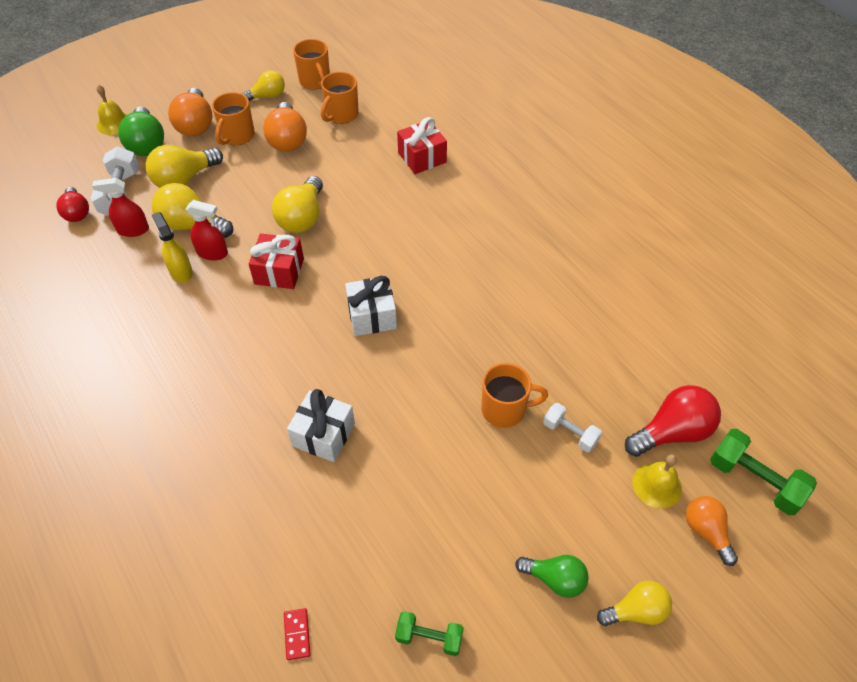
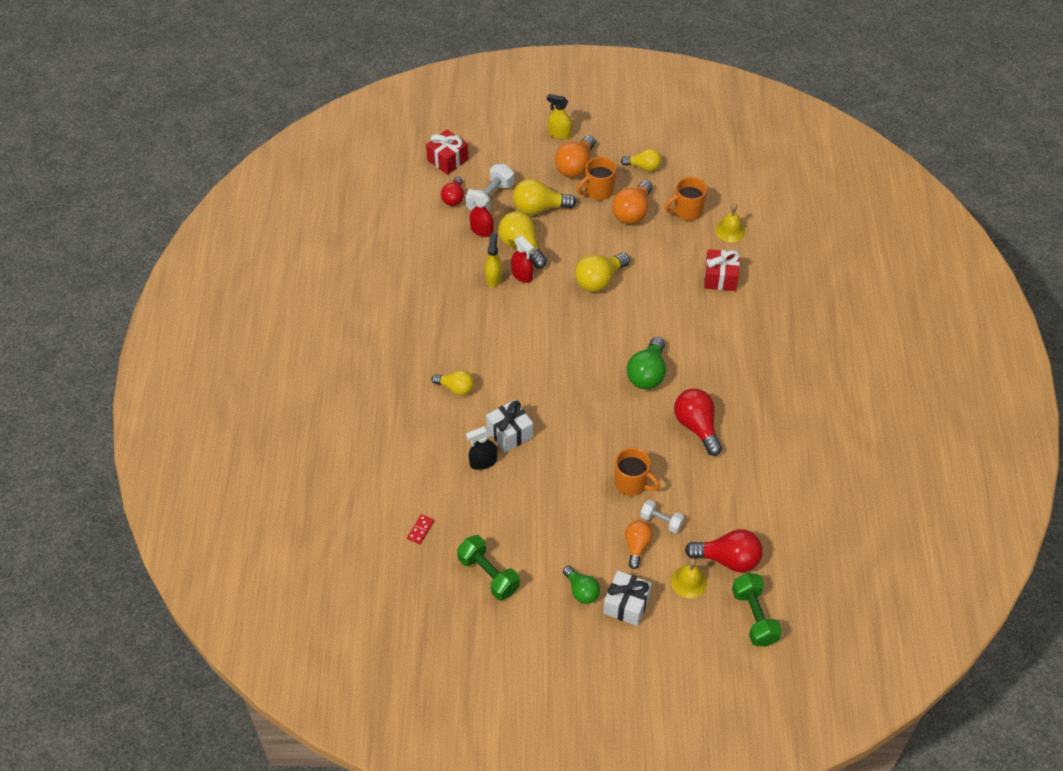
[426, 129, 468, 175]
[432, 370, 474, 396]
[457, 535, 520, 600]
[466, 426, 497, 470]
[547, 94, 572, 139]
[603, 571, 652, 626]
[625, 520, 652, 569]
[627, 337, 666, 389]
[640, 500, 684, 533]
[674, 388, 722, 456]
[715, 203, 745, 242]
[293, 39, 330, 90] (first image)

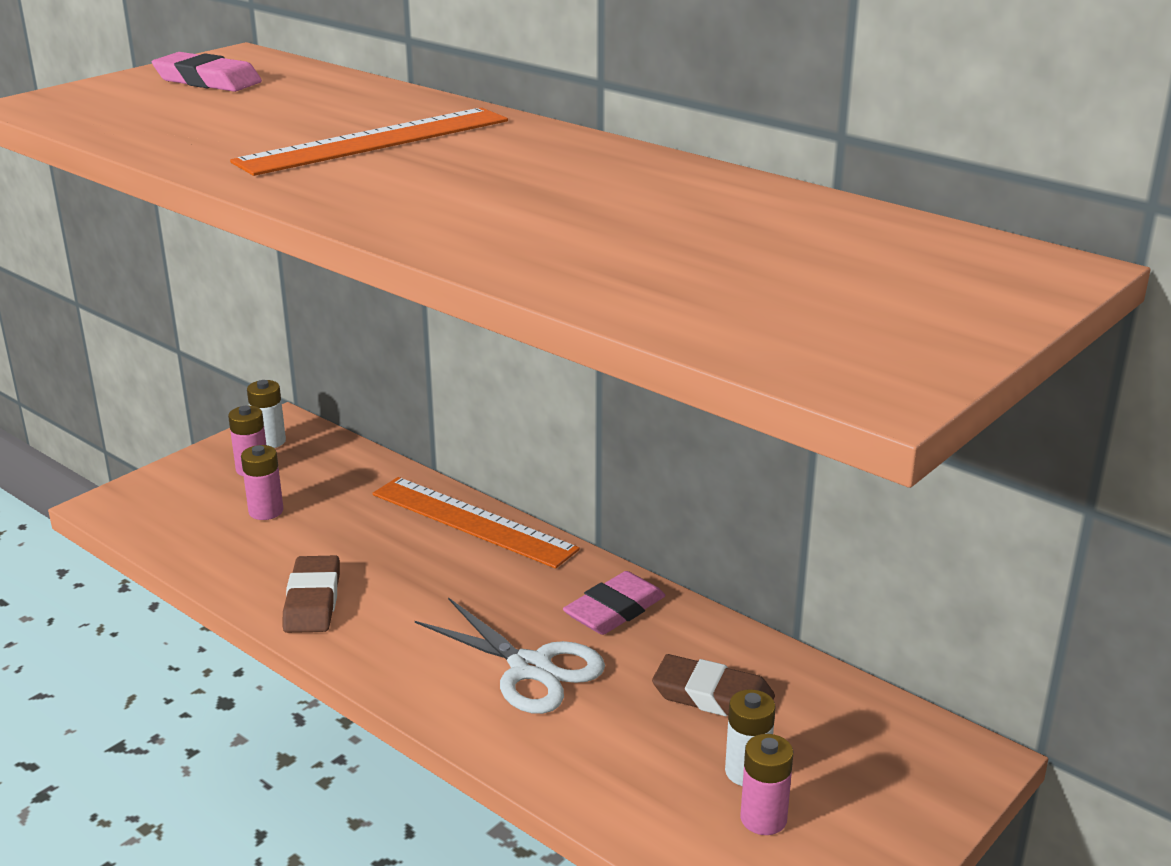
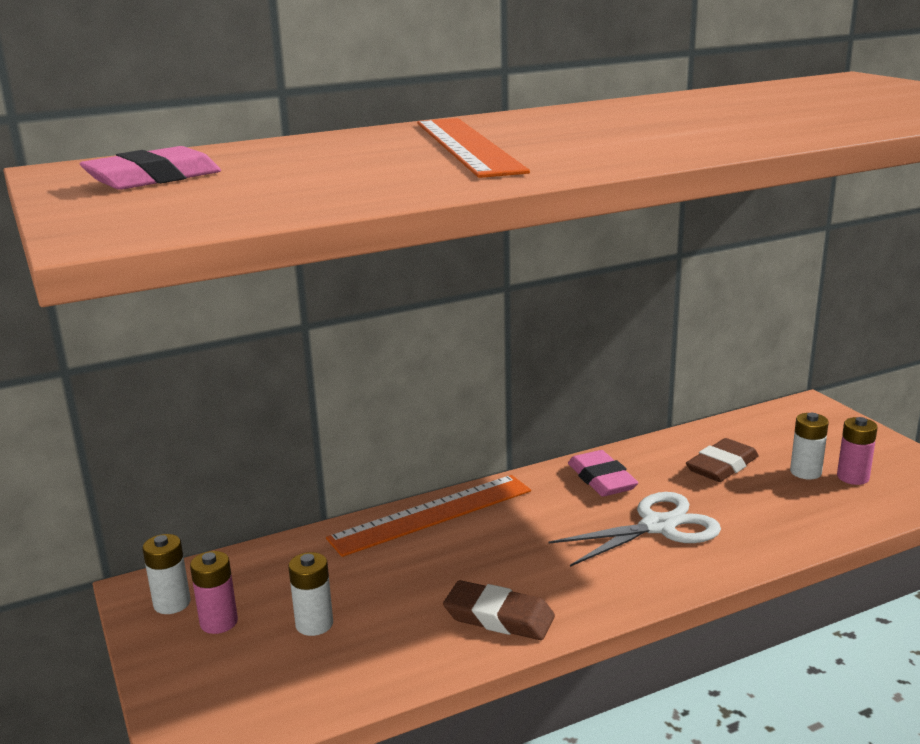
[288, 552, 333, 636]

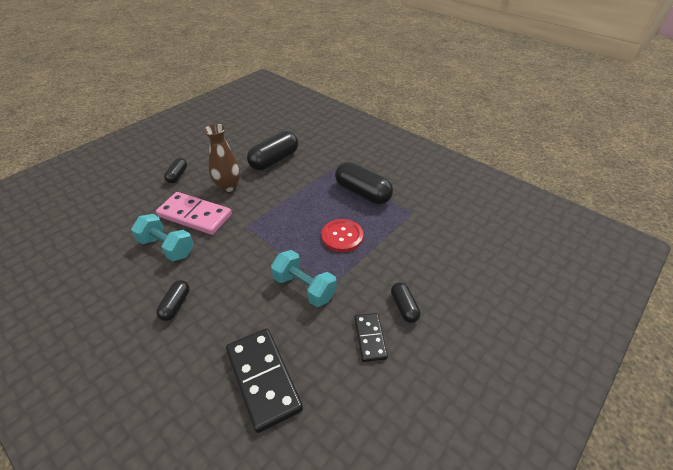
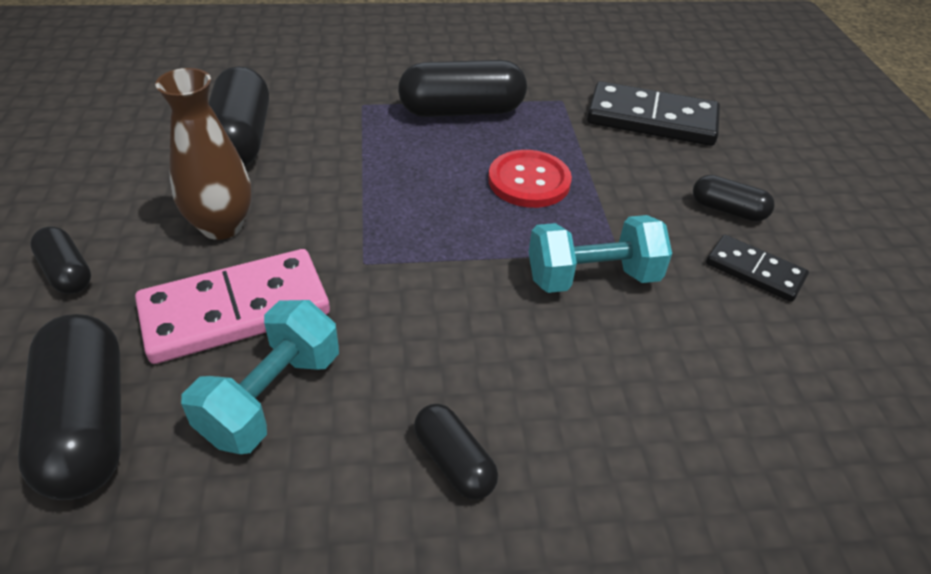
[18, 314, 121, 500]
[181, 300, 339, 454]
[587, 81, 720, 146]

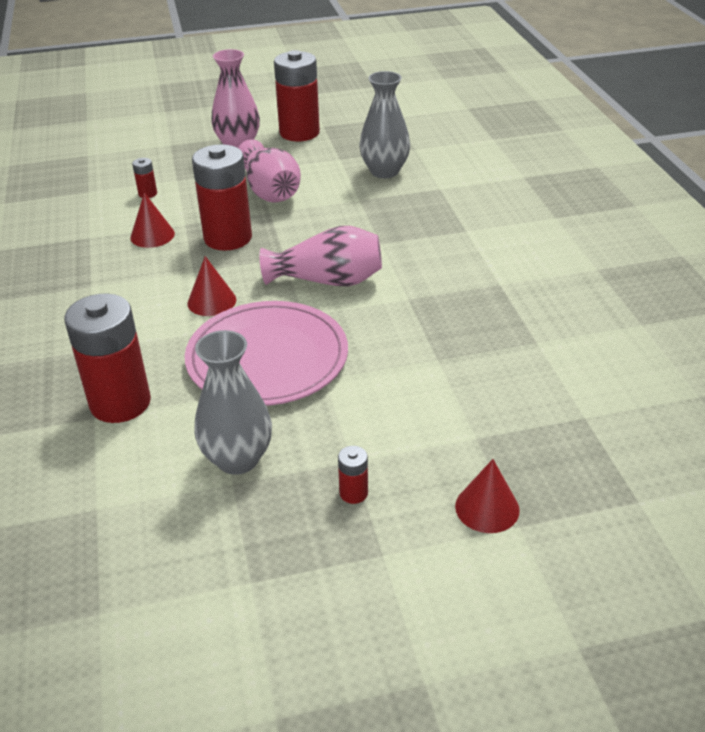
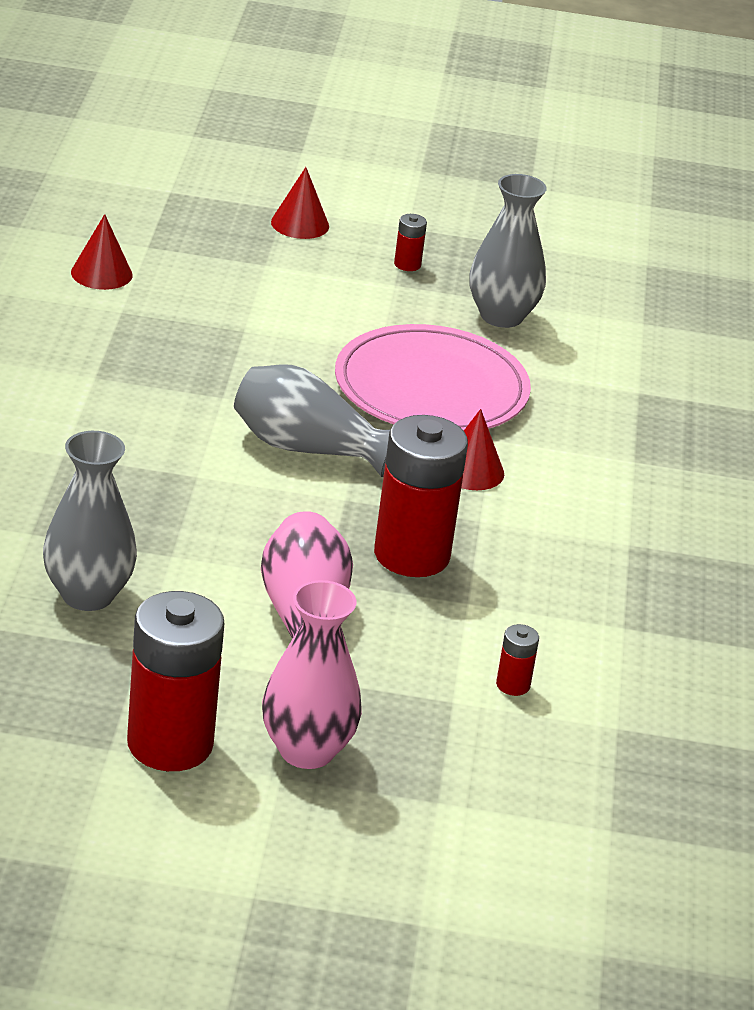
[71, 214, 133, 290]
[234, 365, 390, 477]
[64, 294, 151, 423] (first image)

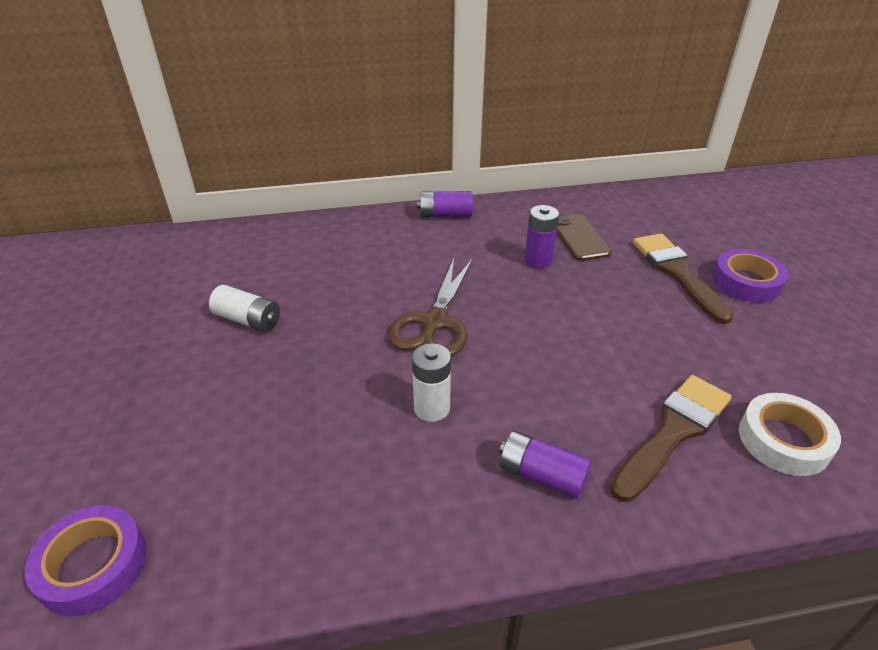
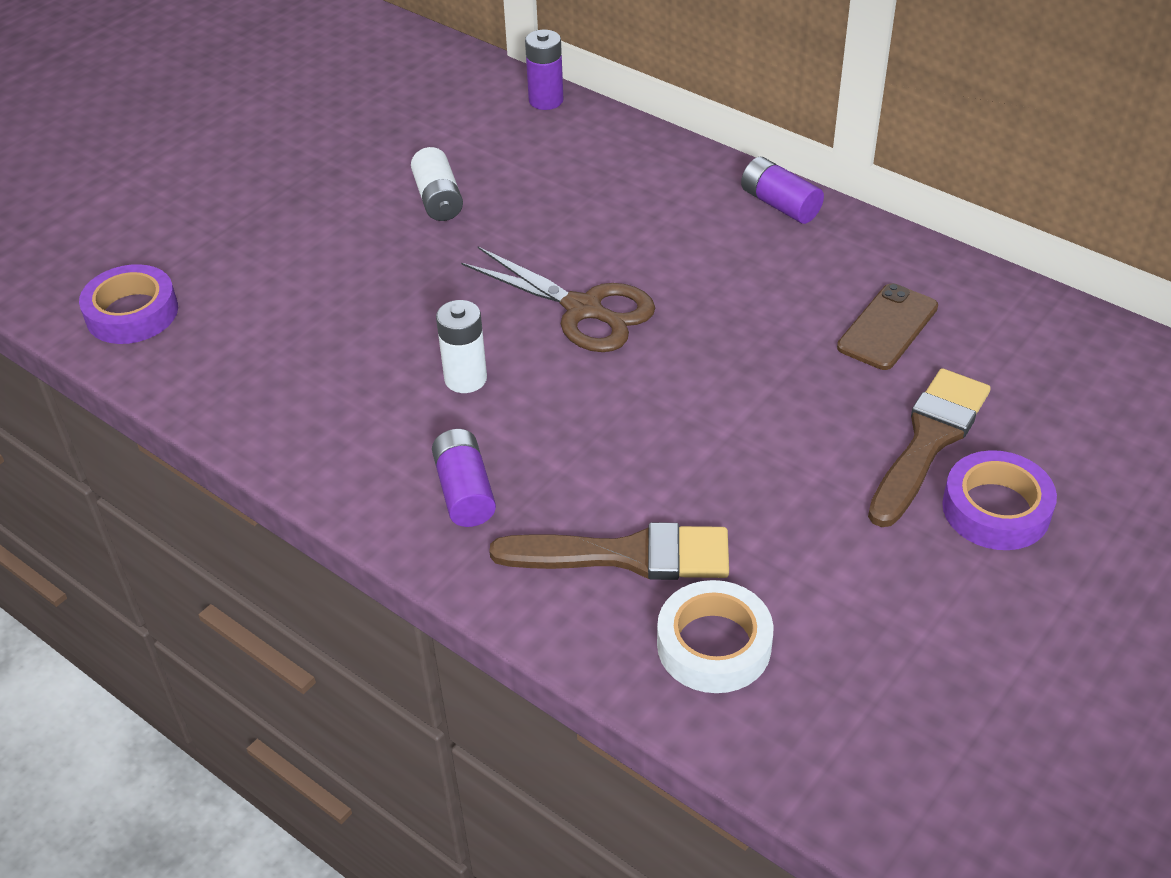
[461, 247, 655, 352]
[525, 30, 563, 110]

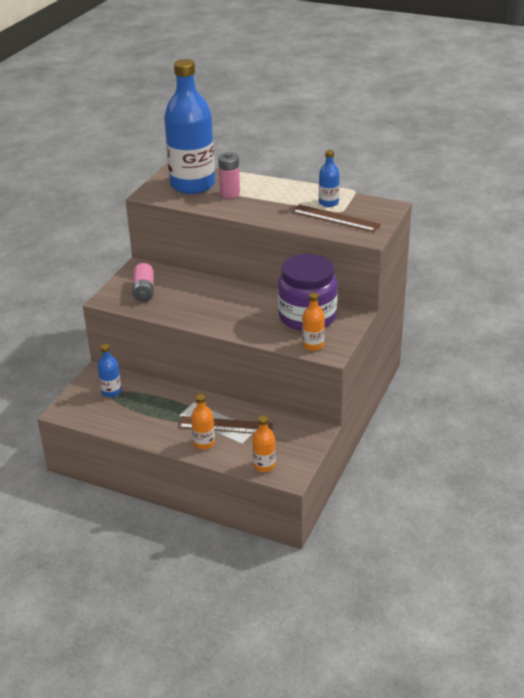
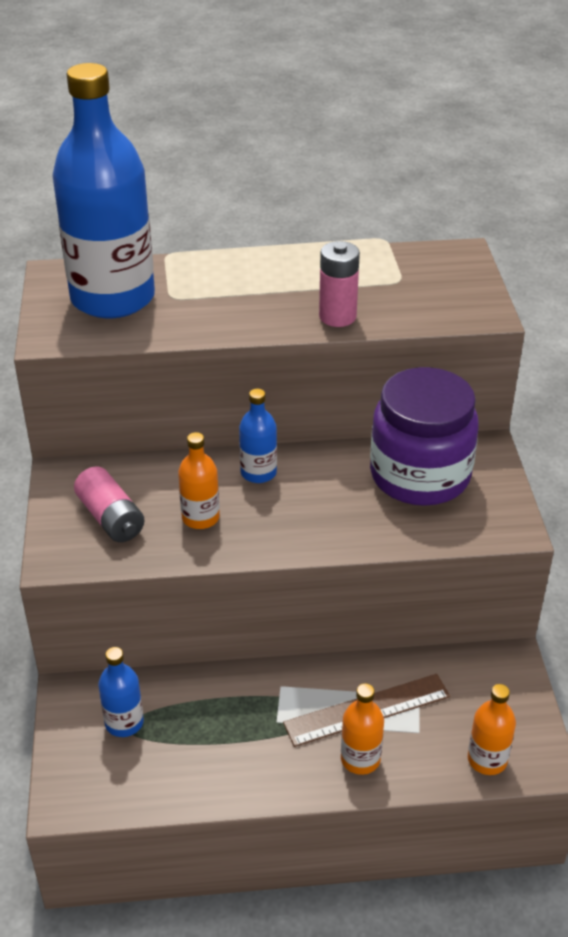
[178, 432, 220, 529]
[239, 389, 277, 483]
[319, 241, 360, 327]
[292, 204, 381, 232] (first image)

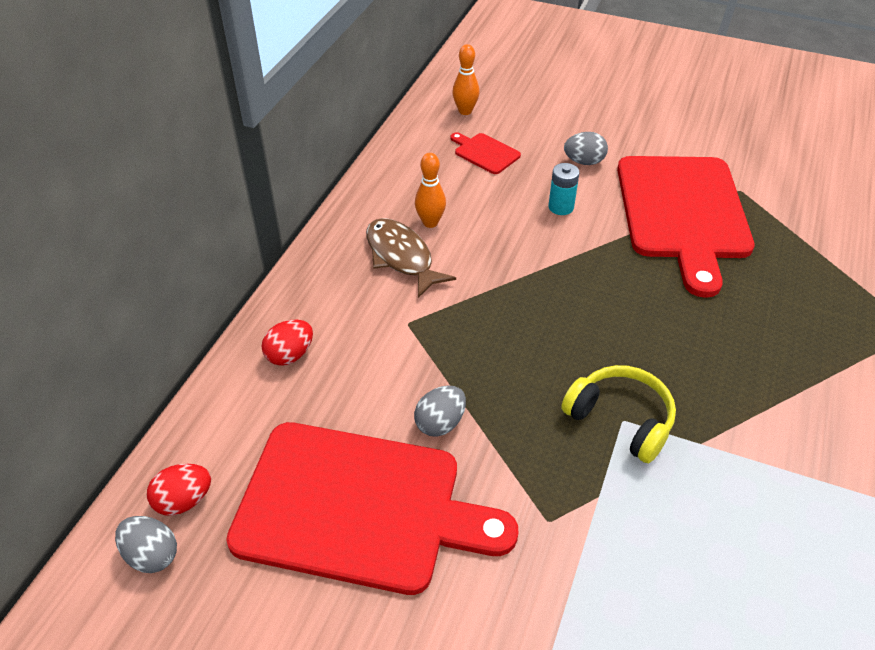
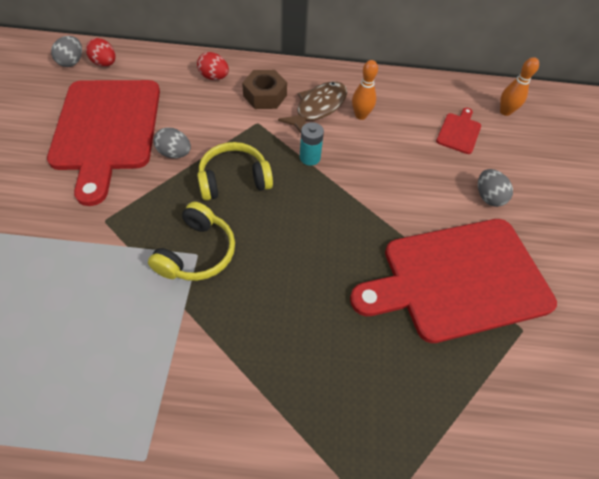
[197, 142, 273, 201]
[242, 70, 287, 109]
[300, 122, 324, 166]

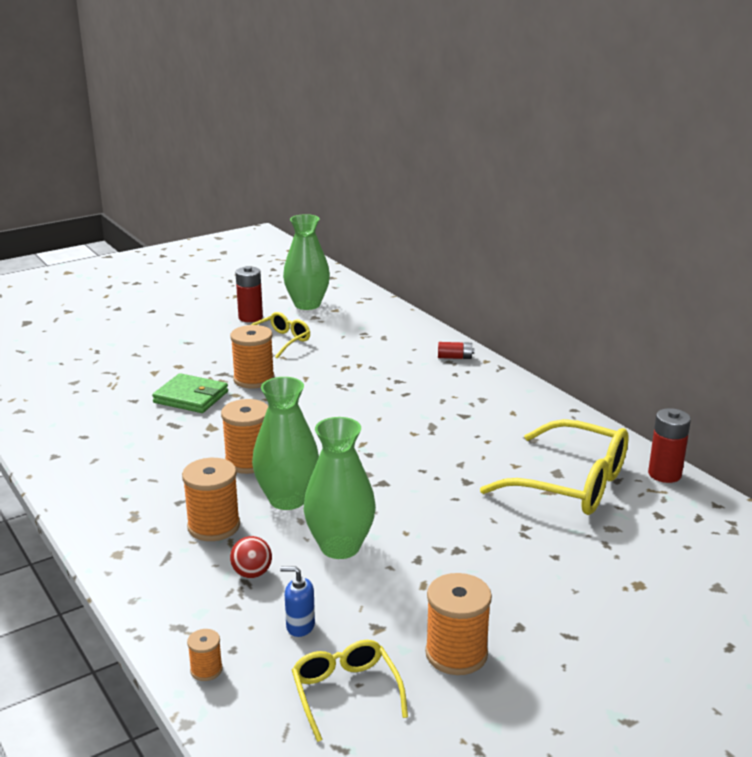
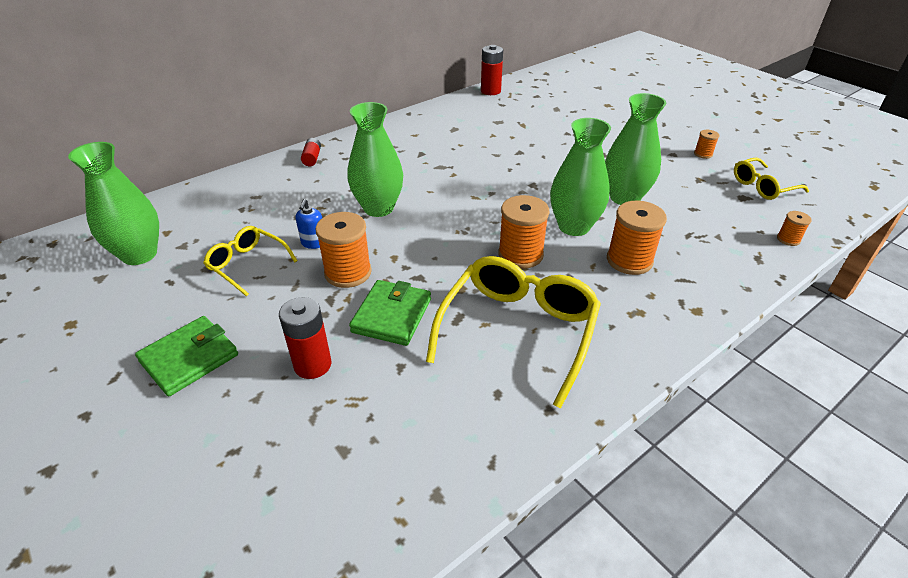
[135, 316, 238, 396]
[279, 297, 331, 379]
[295, 199, 322, 249]
[347, 102, 403, 217]
[426, 256, 601, 409]
[694, 130, 719, 159]
[230, 536, 272, 578] (first image)

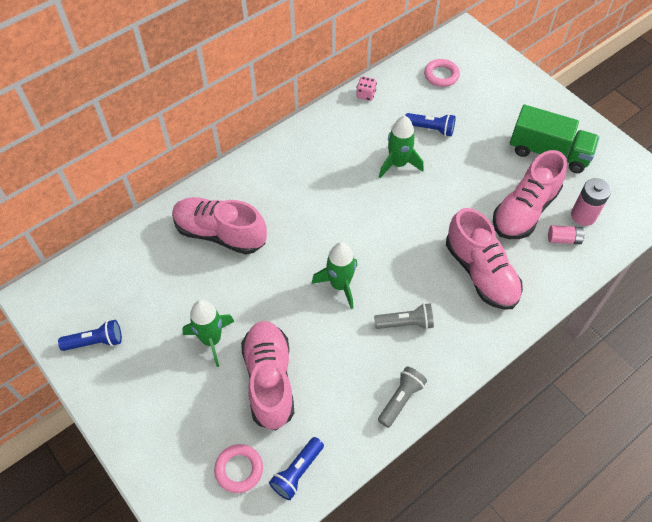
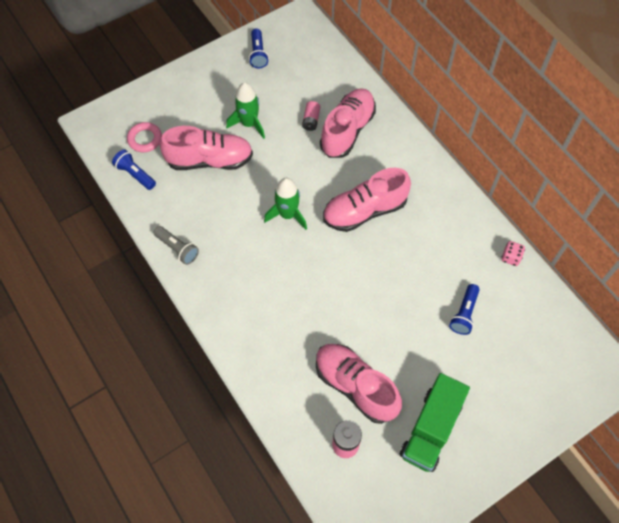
[302, 101, 320, 131]
[323, 168, 411, 232]
[374, 303, 434, 330] (first image)
[379, 116, 424, 178] (first image)
[424, 59, 460, 87] (first image)

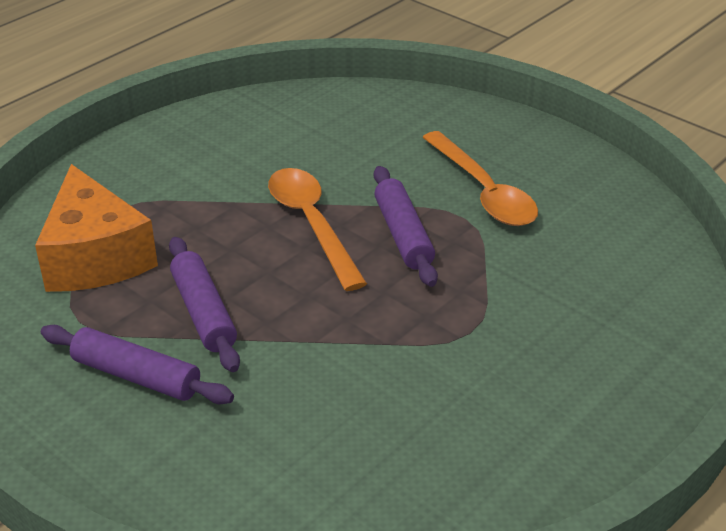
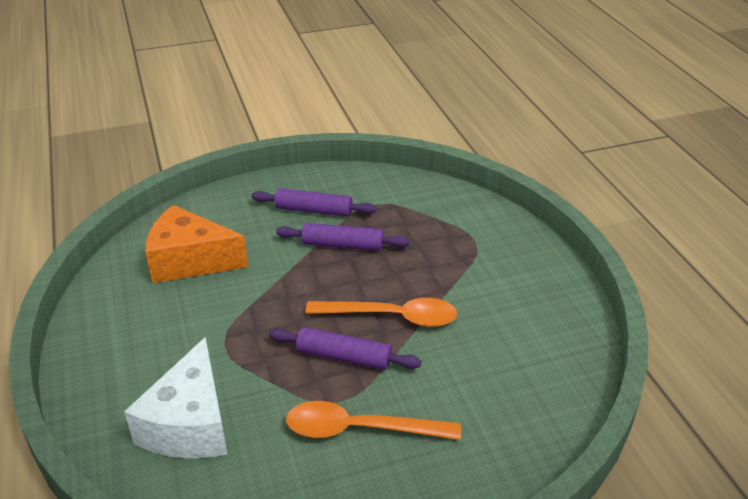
[124, 337, 228, 458]
[145, 205, 248, 283]
[252, 188, 377, 217]

